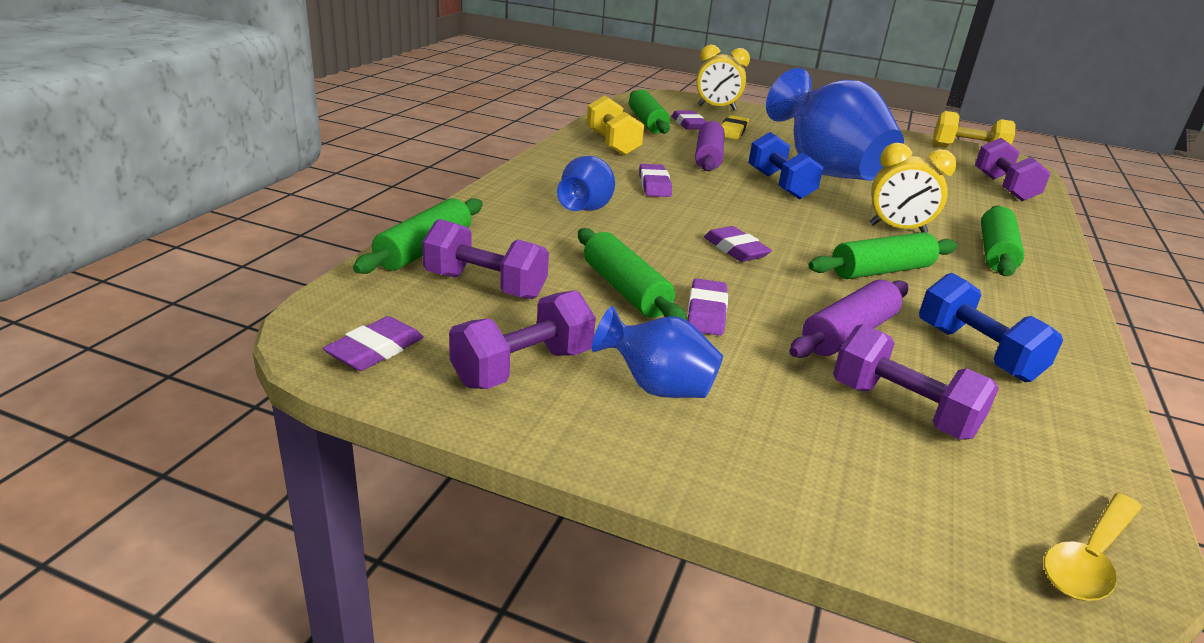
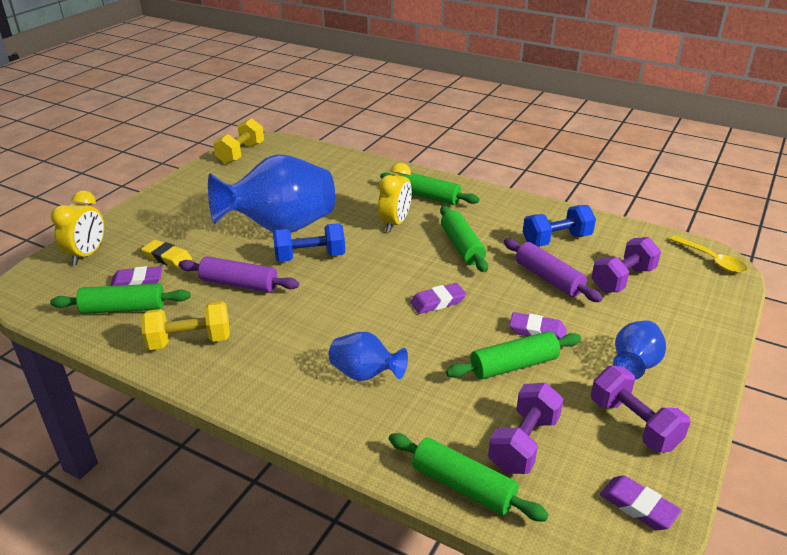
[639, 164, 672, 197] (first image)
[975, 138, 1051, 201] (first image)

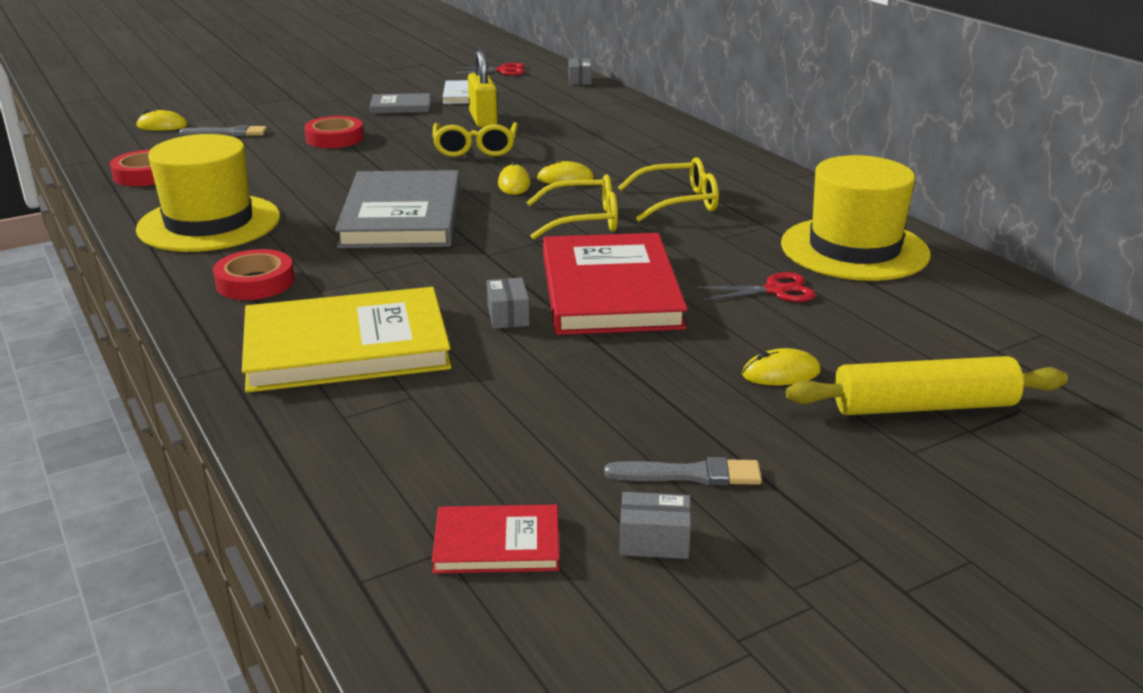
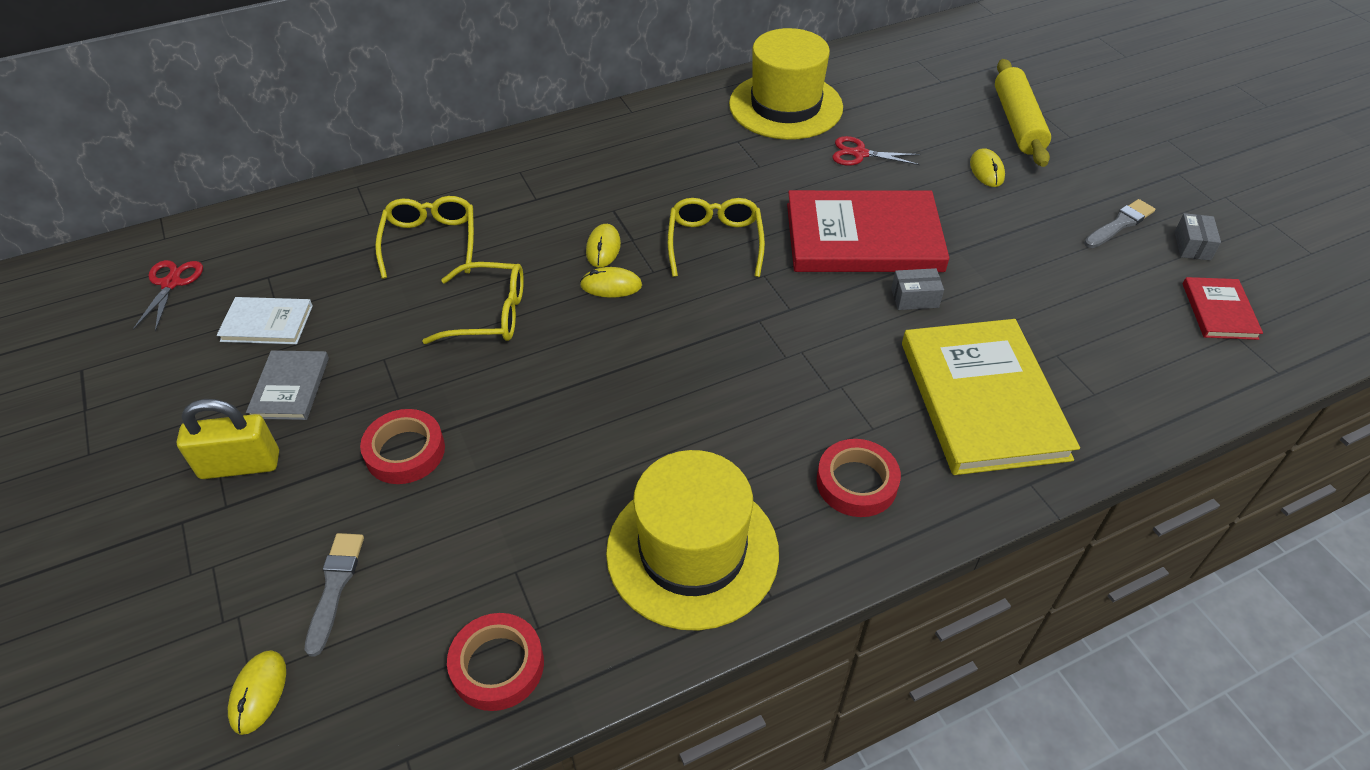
[177, 399, 279, 479]
[375, 196, 474, 279]
[832, 136, 920, 166]
[1084, 199, 1155, 248]
[335, 170, 460, 248] (first image)
[569, 58, 592, 85] (first image)

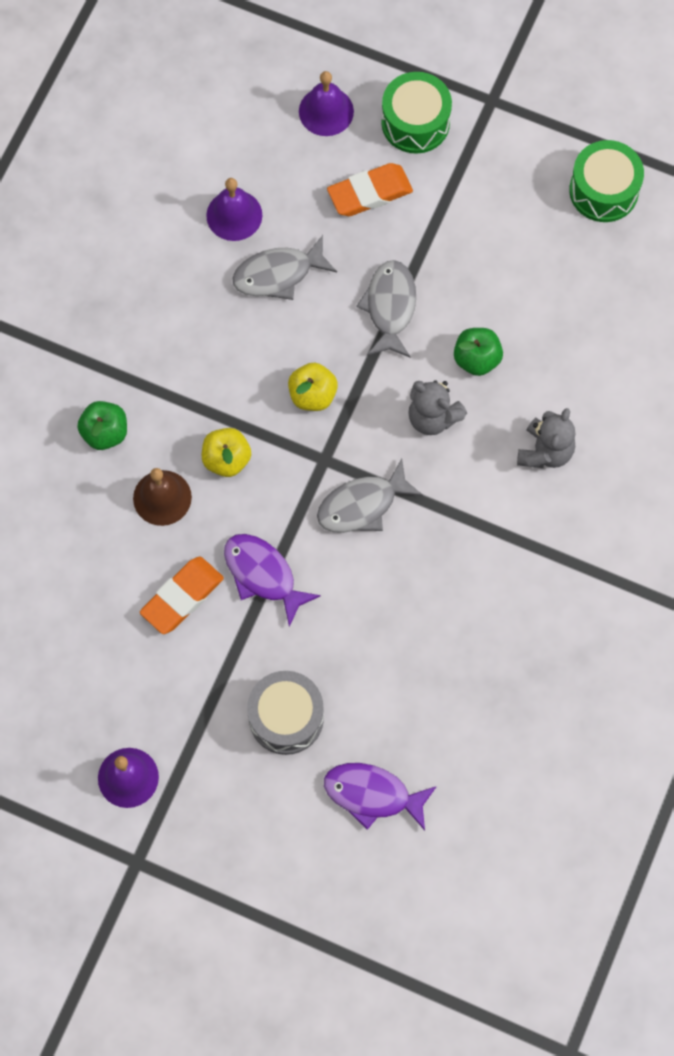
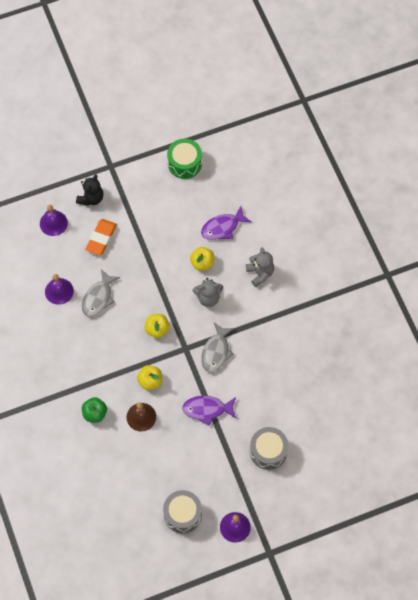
[76, 174, 103, 206]
[163, 490, 202, 533]
[190, 247, 214, 271]
[201, 206, 251, 240]
[140, 557, 224, 634] (first image)
[356, 260, 416, 357] (first image)

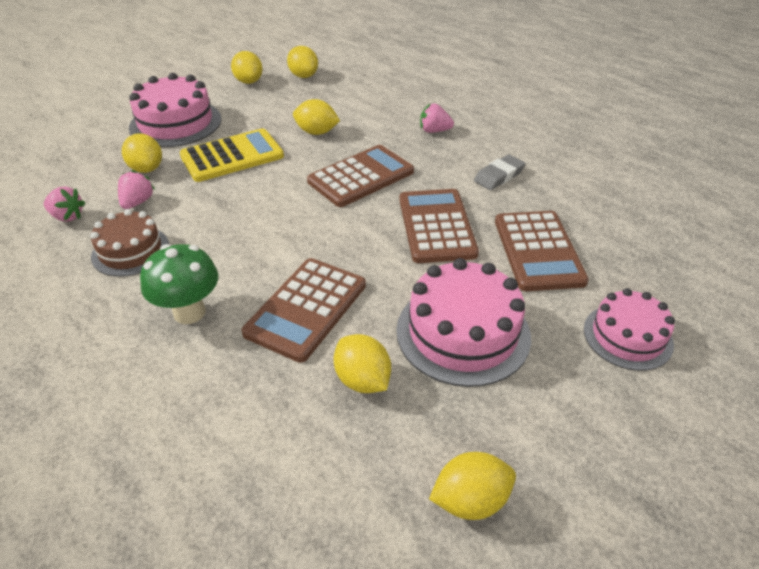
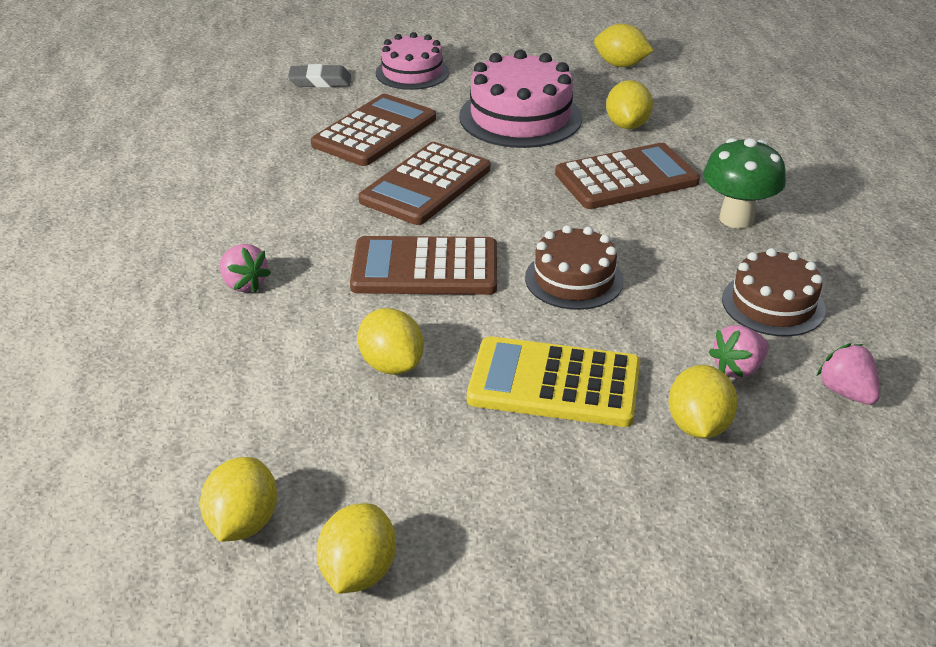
[288, 64, 351, 88]
[525, 225, 624, 310]
[129, 73, 221, 147] (first image)

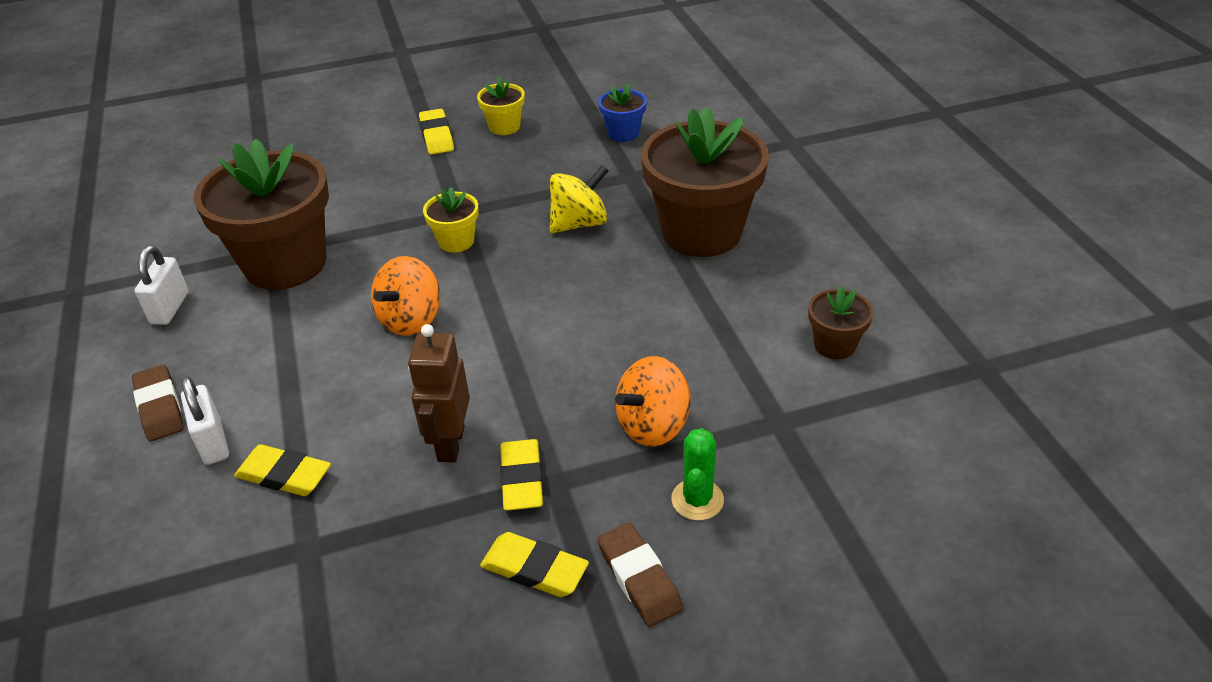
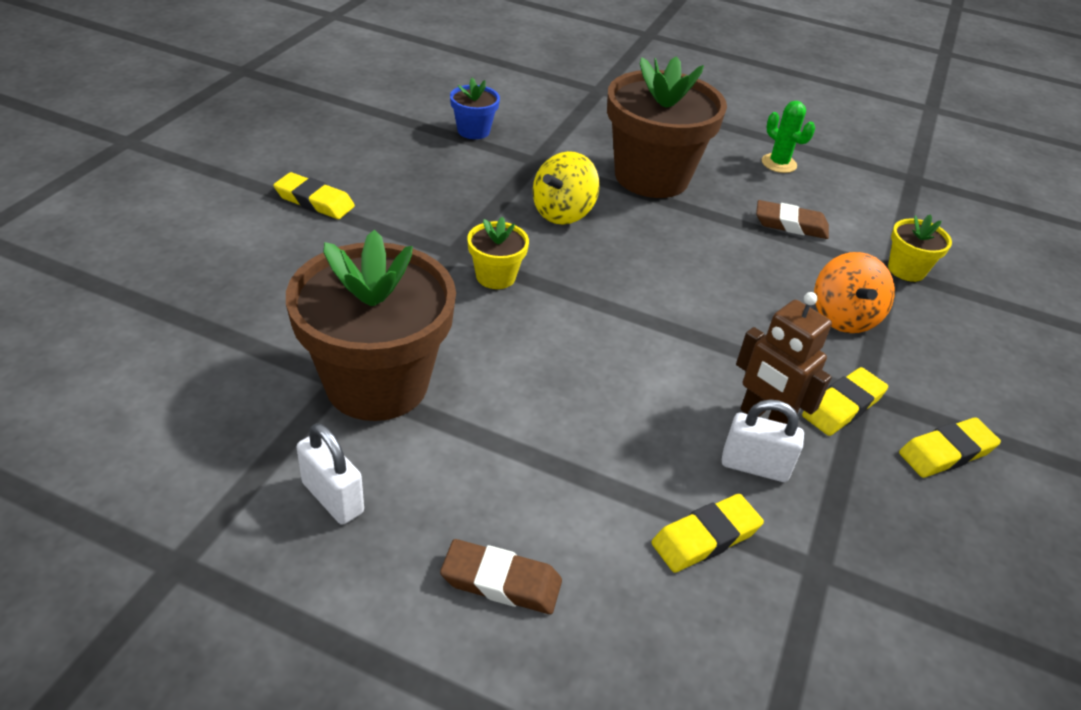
[533, 151, 600, 225]
[722, 399, 804, 482]
[756, 200, 829, 239]
[762, 101, 815, 173]
[802, 367, 888, 436]
[888, 215, 952, 282]
[371, 256, 440, 336] (first image)
[808, 286, 873, 359] (first image)

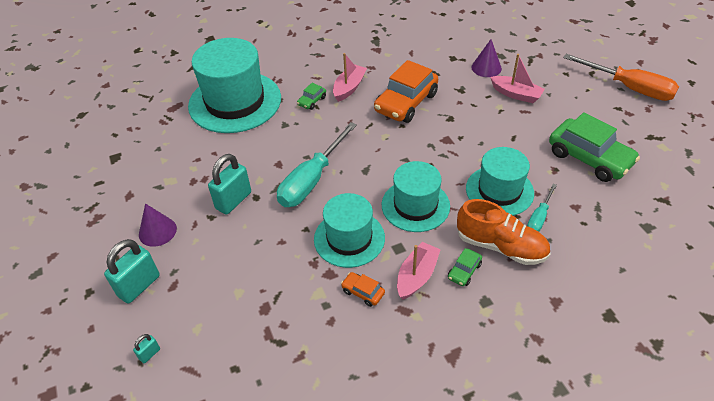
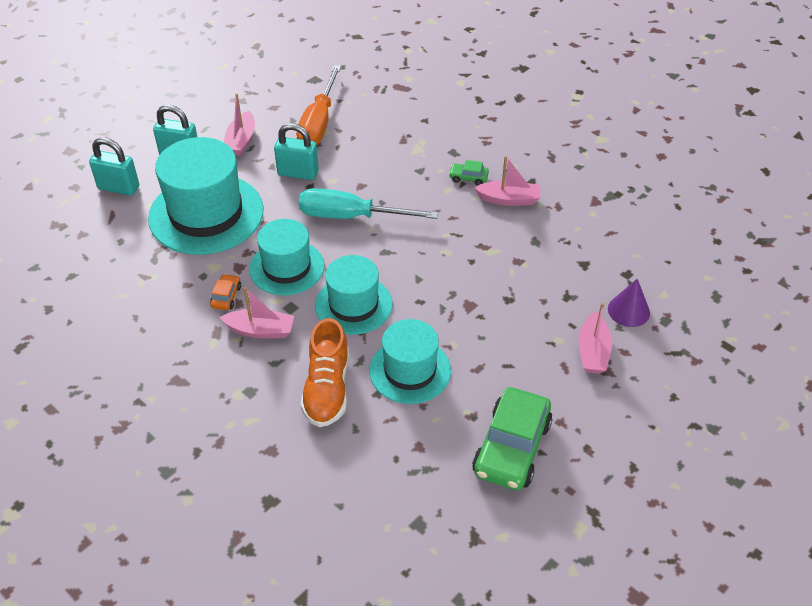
[89, 138, 139, 195]
[148, 137, 264, 255]
[224, 93, 255, 156]
[296, 65, 341, 145]
[374, 60, 438, 123] (first image)
[448, 248, 482, 286] (first image)
[527, 184, 557, 232] (first image)

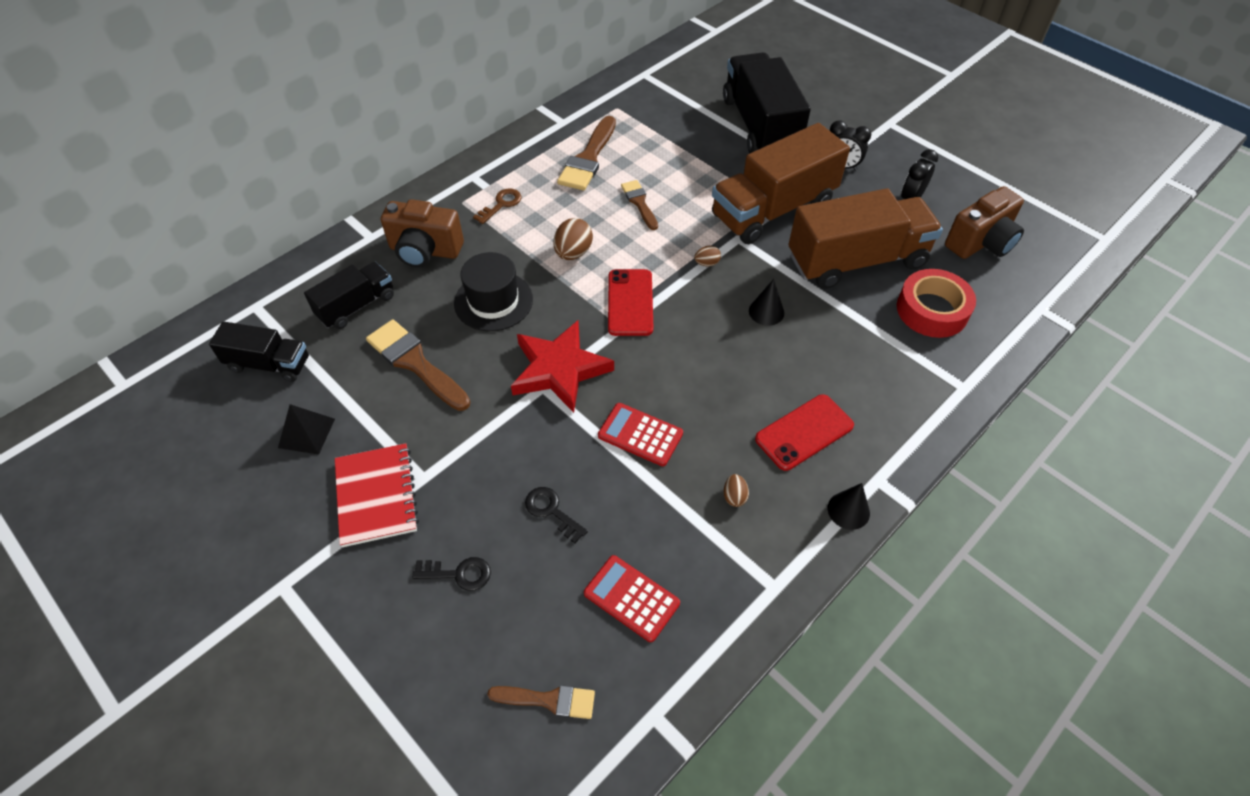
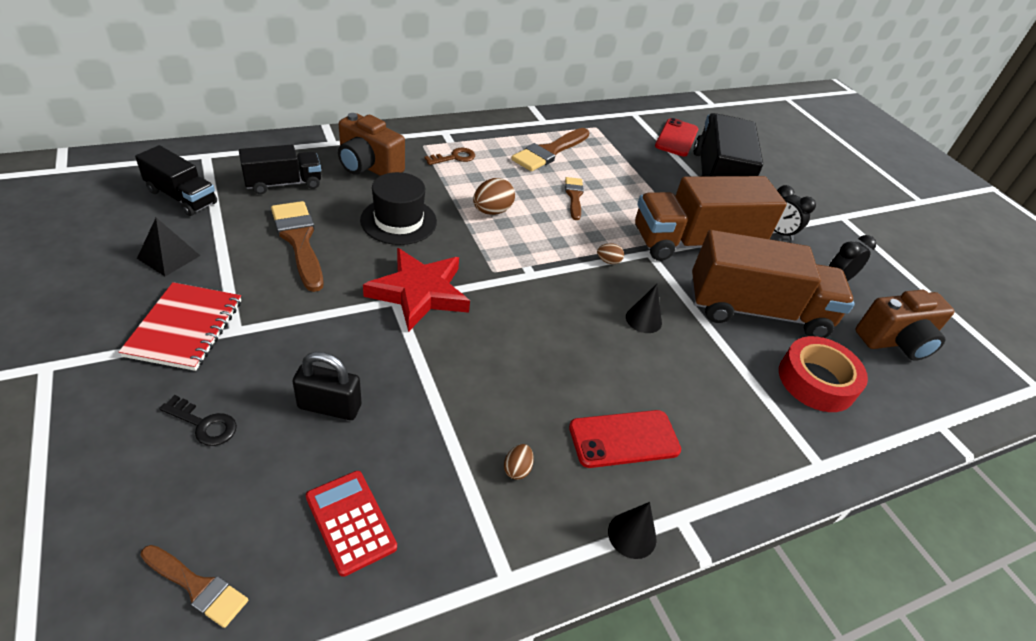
[293, 352, 361, 420]
[655, 118, 698, 156]
[598, 403, 683, 466] (first image)

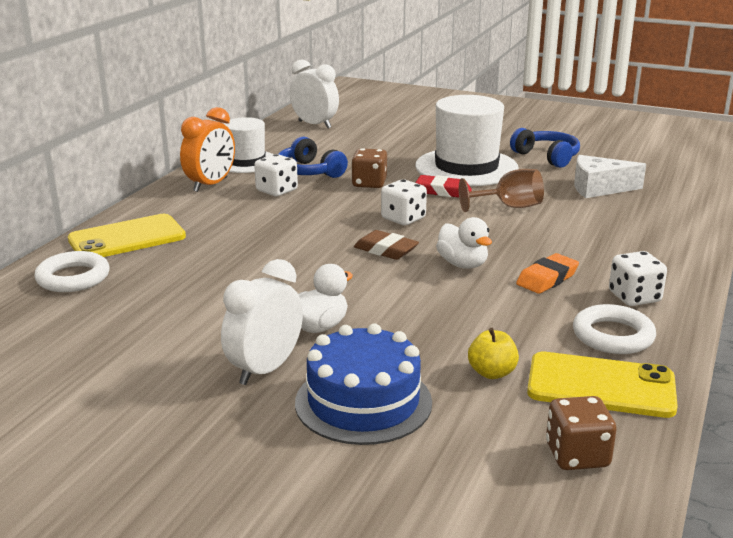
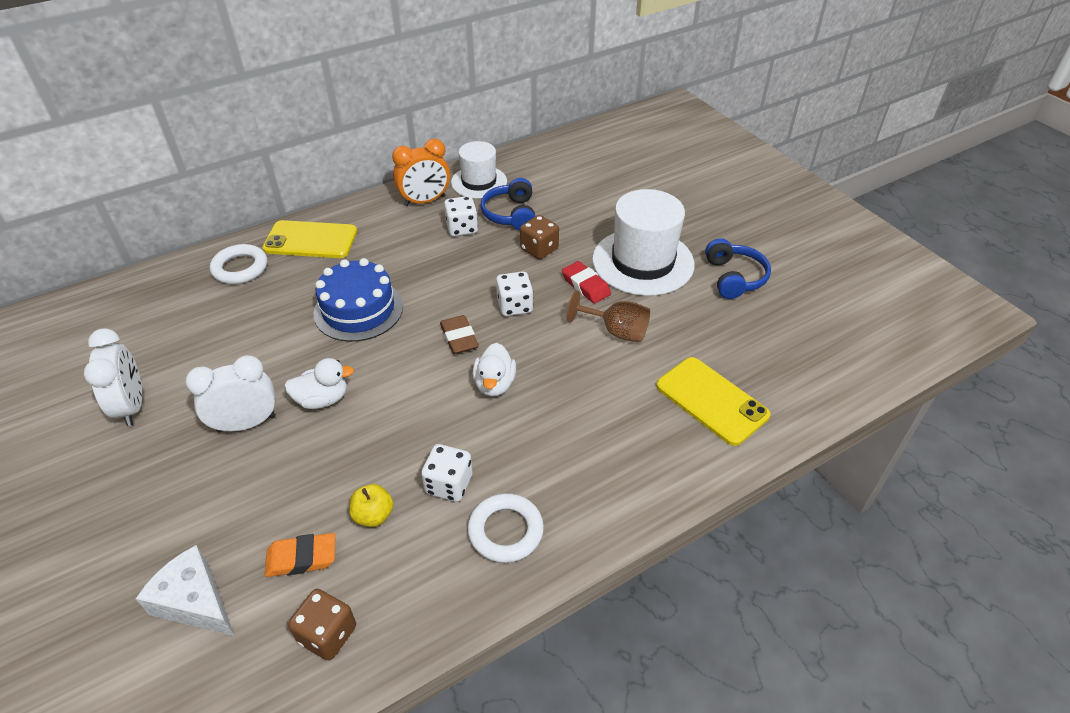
[84, 328, 142, 426]
[136, 545, 235, 636]
[265, 533, 335, 577]
[313, 258, 403, 342]
[421, 444, 472, 502]
[656, 357, 770, 446]

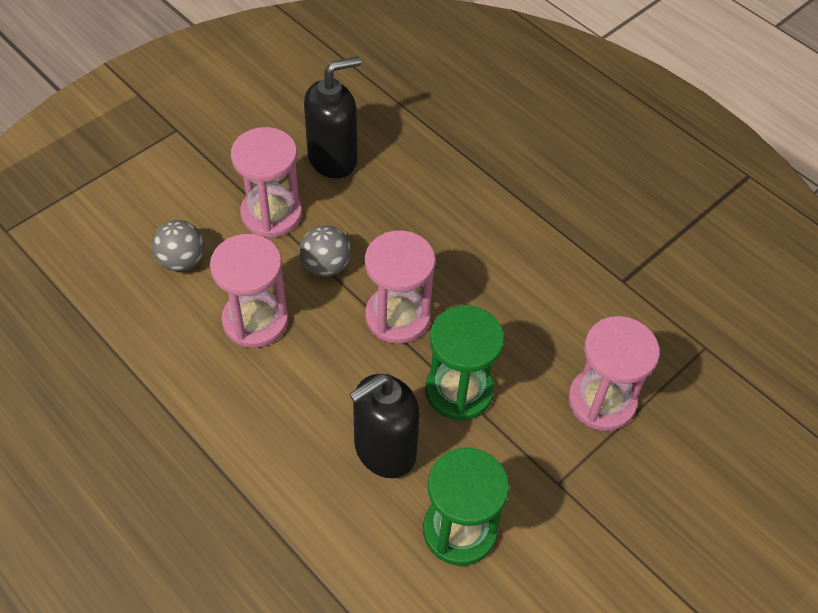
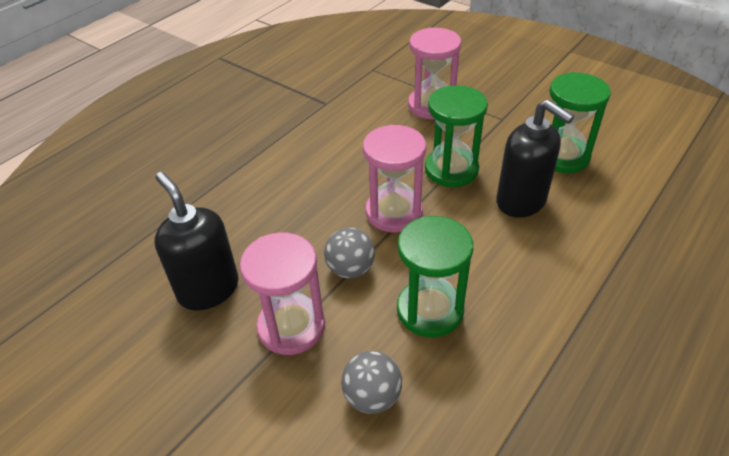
[397, 216, 473, 337]

